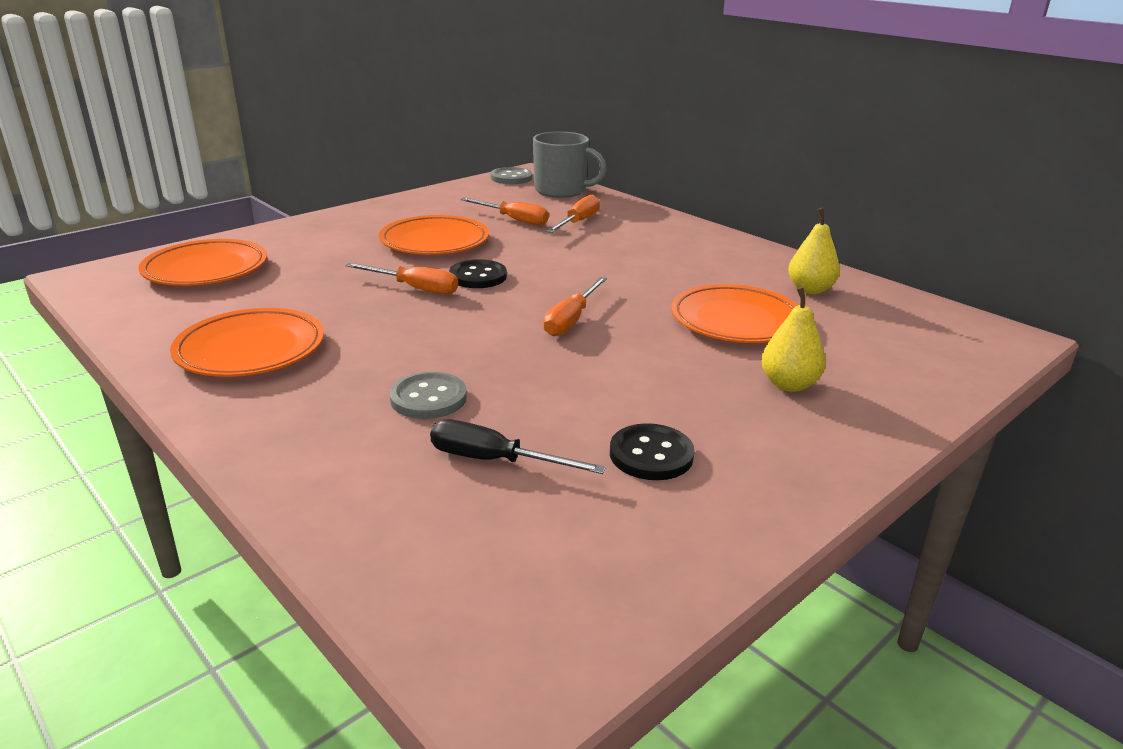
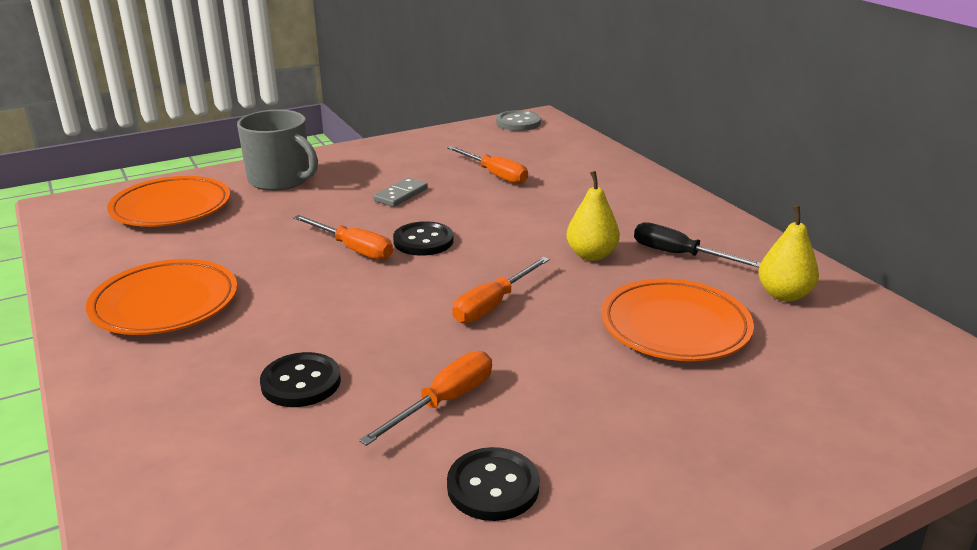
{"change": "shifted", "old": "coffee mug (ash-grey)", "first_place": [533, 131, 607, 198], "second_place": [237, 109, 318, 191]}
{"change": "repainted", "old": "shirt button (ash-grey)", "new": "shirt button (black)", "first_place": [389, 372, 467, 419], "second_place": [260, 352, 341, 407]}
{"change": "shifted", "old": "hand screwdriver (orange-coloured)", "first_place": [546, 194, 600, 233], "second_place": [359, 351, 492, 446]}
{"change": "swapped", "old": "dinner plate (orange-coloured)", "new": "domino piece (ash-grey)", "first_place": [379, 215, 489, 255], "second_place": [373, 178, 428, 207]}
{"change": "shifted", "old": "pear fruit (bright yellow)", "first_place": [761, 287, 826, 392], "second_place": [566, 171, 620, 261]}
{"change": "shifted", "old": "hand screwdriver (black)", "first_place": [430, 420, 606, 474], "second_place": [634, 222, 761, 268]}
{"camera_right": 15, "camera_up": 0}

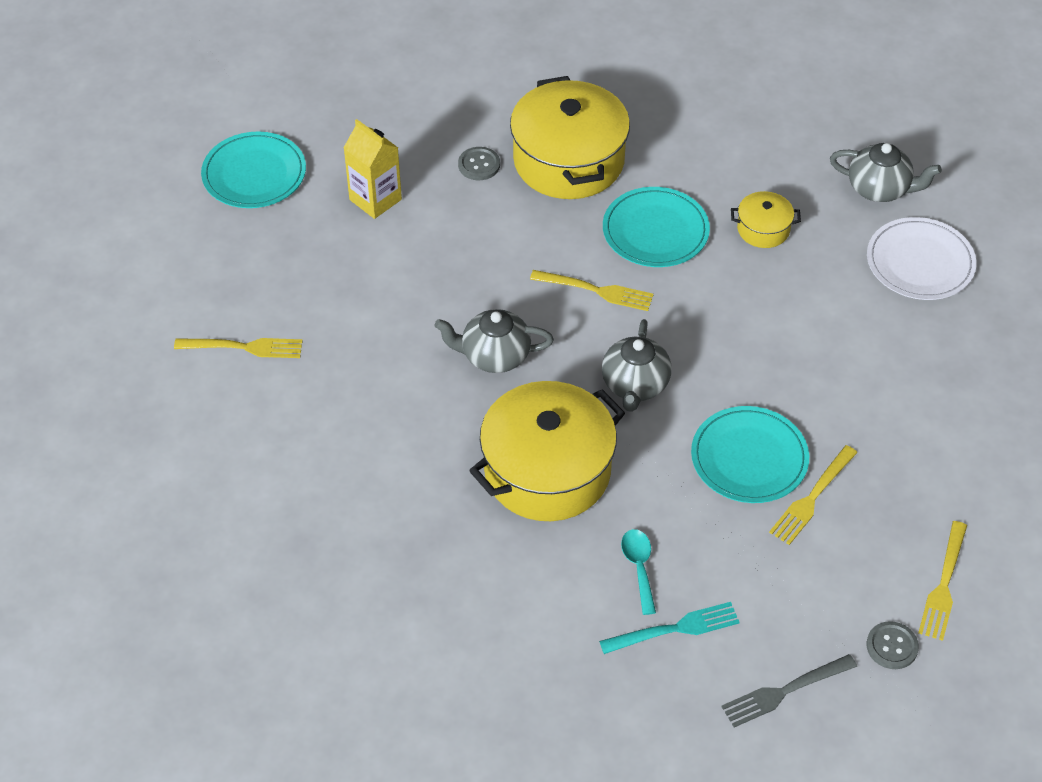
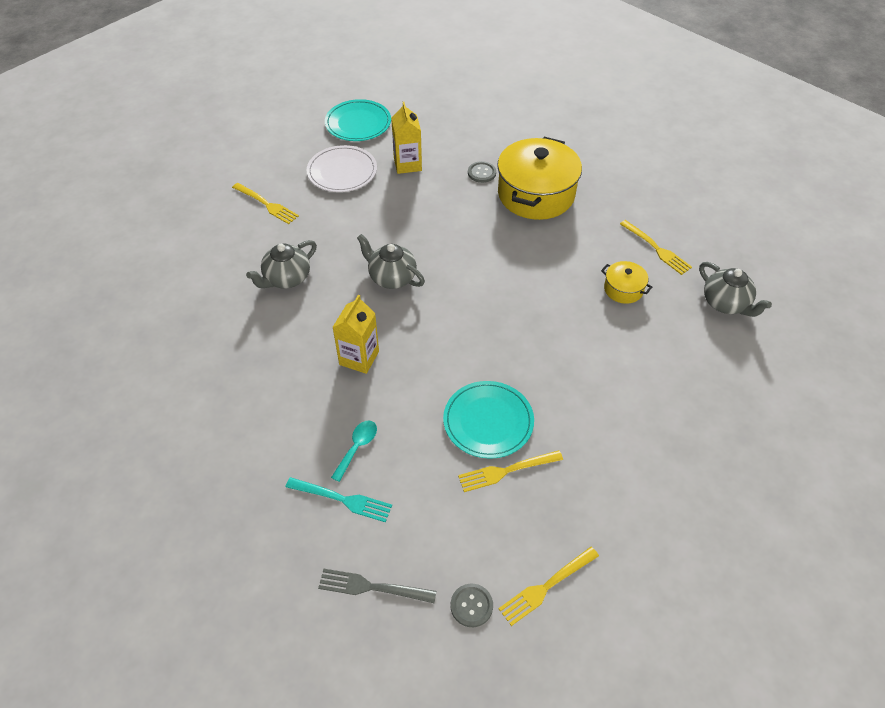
{"change": "shifted", "old": "china teapot (ash-grey)", "first_place": [602, 319, 672, 412], "second_place": [246, 240, 317, 288]}
{"change": "shifted", "old": "dinner plate (white)", "first_place": [867, 217, 976, 300], "second_place": [307, 145, 377, 192]}
{"change": "swapped", "old": "cooking pot (bright yellow)", "new": "milk carton (bright yellow)", "first_place": [469, 381, 625, 521], "second_place": [332, 295, 379, 374]}
{"change": "shifted", "old": "table fork (bright yellow)", "first_place": [530, 270, 654, 311], "second_place": [620, 220, 692, 275]}
{"change": "gone", "old": "dinner plate (teal)", "first_place": [603, 187, 710, 267]}
{"camera_right": 35, "camera_up": 0}

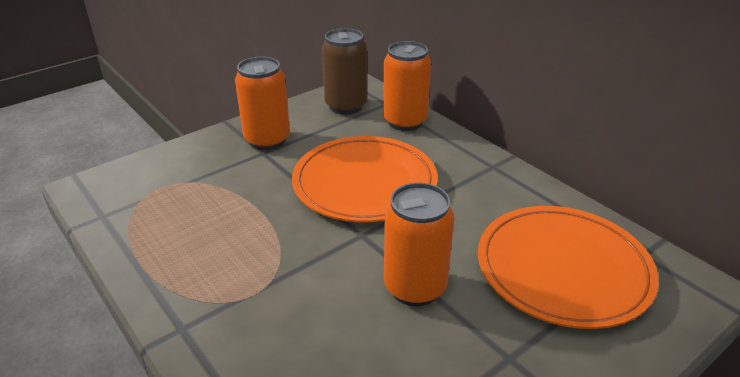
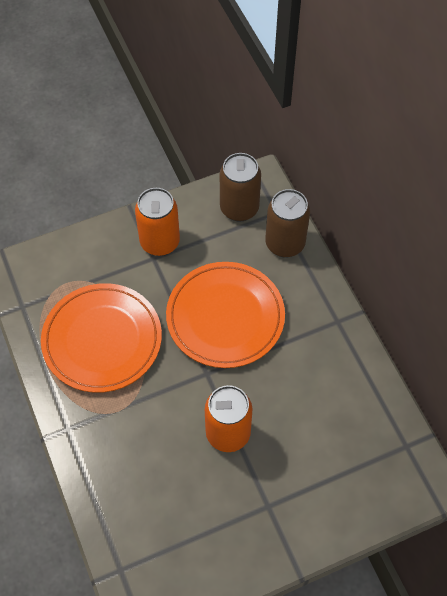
{"change": "shifted", "old": "dinner plate (orange-coloured)", "first_place": [478, 206, 659, 329], "second_place": [41, 283, 162, 393]}
{"change": "repainted", "old": "soda can (orange-coloured)", "new": "soda can (dark brown)", "first_place": [383, 41, 431, 131], "second_place": [265, 189, 310, 257]}
{"camera_right": 15, "camera_up": 25}

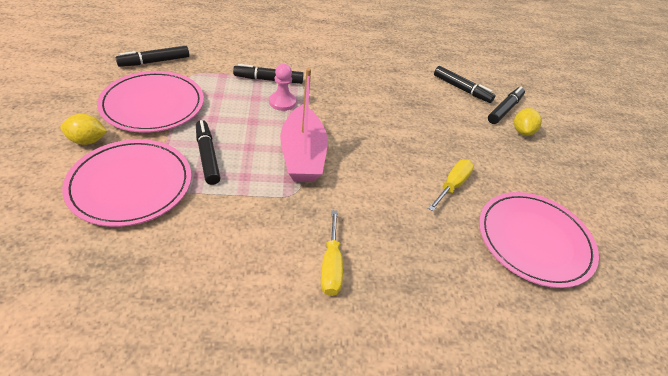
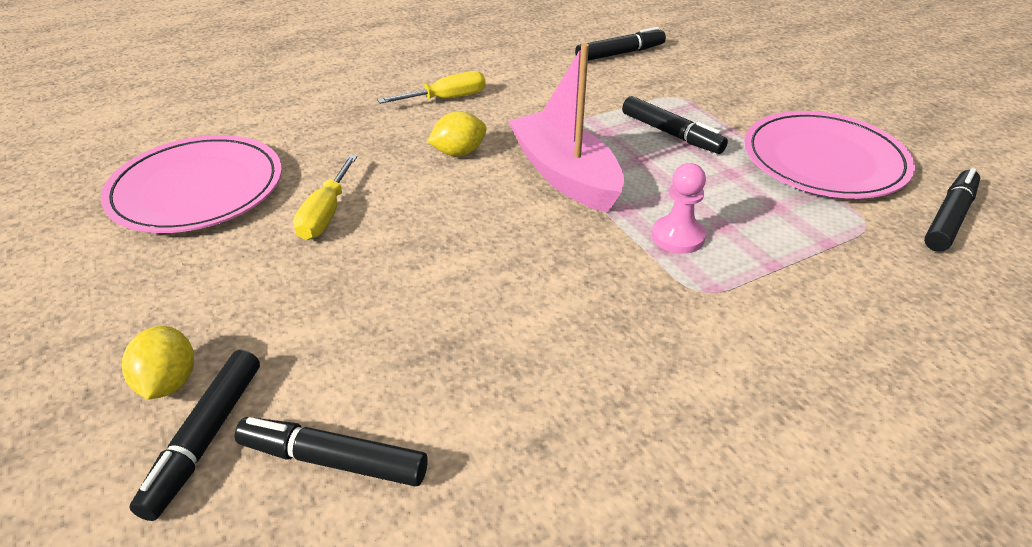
{"change": "rotated", "old": "hand screwdriver (bright yellow)", "first_place": [321, 210, 343, 296], "second_place": [377, 71, 486, 104], "degrees": 90}
{"change": "shifted", "old": "lemon (bright yellow)", "first_place": [60, 114, 107, 145], "second_place": [427, 112, 487, 156]}
{"change": "shifted", "old": "felt pen (black)", "first_place": [233, 64, 304, 84], "second_place": [575, 27, 666, 61]}
{"change": "gone", "old": "dinner plate (rose-pink)", "first_place": [62, 139, 191, 227]}
{"camera_right": 160, "camera_up": -5}

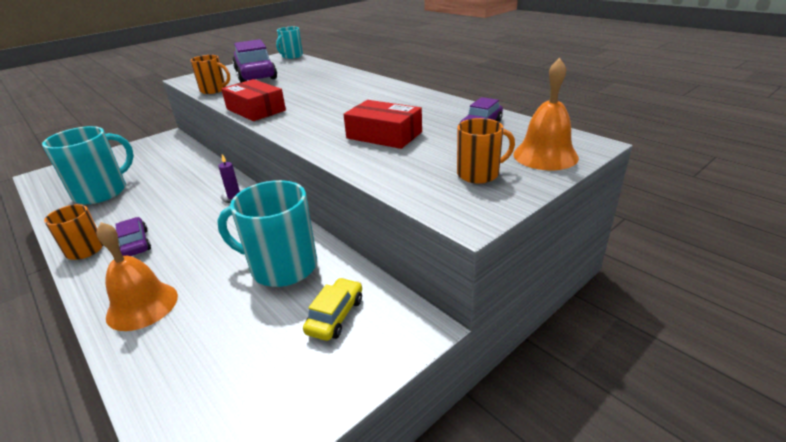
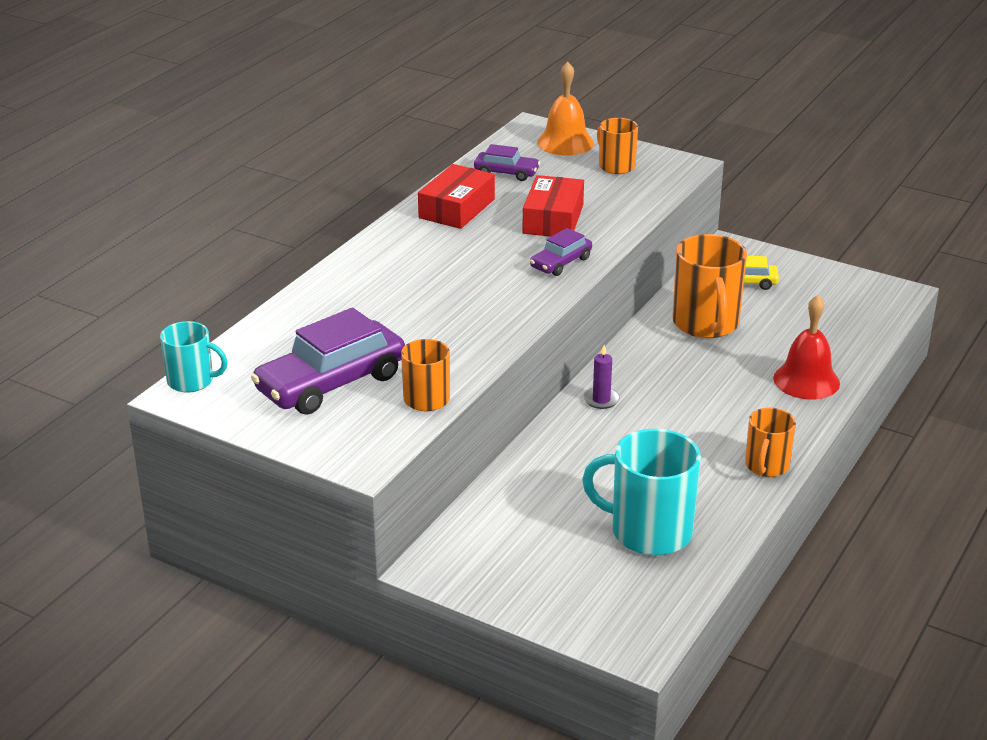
{"change": "shifted", "old": "parcel (red)", "first_place": [221, 79, 286, 121], "second_place": [418, 164, 495, 229]}
{"change": "shifted", "old": "toy car (violet)", "first_place": [115, 217, 151, 256], "second_place": [530, 228, 592, 276]}
{"change": "repainted", "old": "coffee mug (teal)", "new": "coffee mug (orange-coloured)", "first_place": [217, 180, 317, 287], "second_place": [672, 234, 747, 338]}
{"change": "repainted", "old": "bell (orange-coloured)", "new": "bell (red)", "first_place": [96, 222, 178, 331], "second_place": [773, 295, 840, 400]}
{"camera_right": -110, "camera_up": 0}

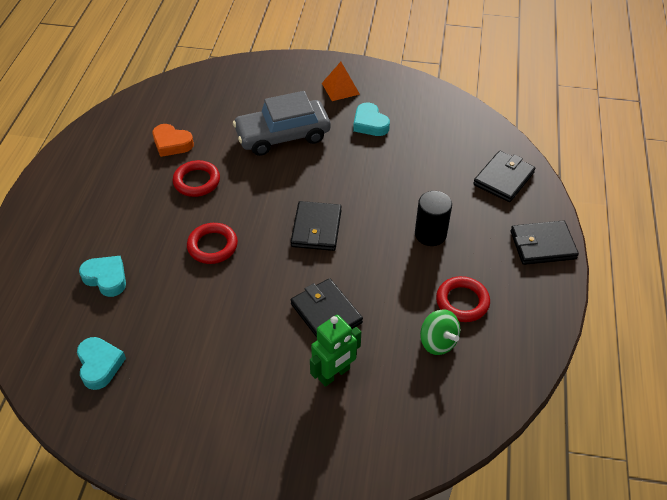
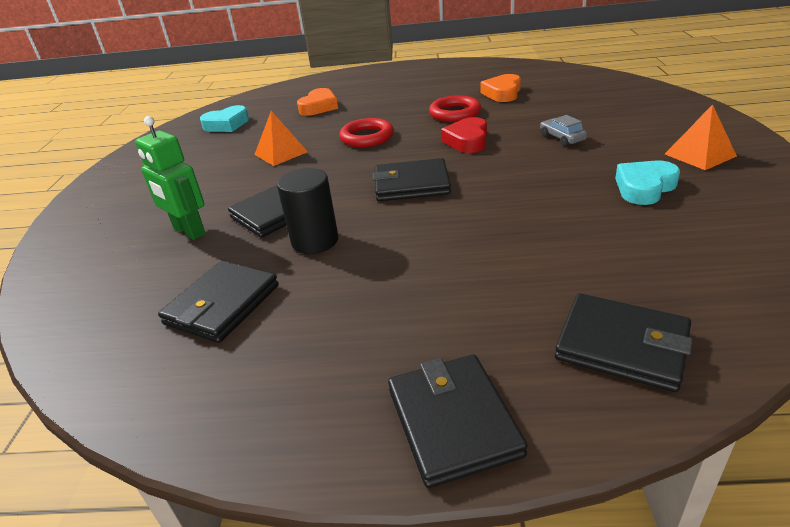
{"change": "swapped", "old": "toy top (leaf-green)", "new": "billfold (black)", "first_place": [420, 309, 460, 355], "second_place": [158, 260, 279, 343]}
{"change": "new", "new": "pyramid (orange-coloured)", "second_place": [254, 111, 308, 166]}
{"change": "shifted", "old": "cylinder (black)", "first_place": [415, 191, 452, 246], "second_place": [277, 168, 338, 254]}
{"change": "repainted", "old": "love heart (teal)", "new": "love heart (orange-coloured)", "first_place": [79, 256, 126, 297], "second_place": [297, 88, 338, 116]}
{"change": "new", "new": "love heart (red)", "second_place": [441, 117, 487, 153]}
{"change": "scaled", "old": "toy car (ash-grey)", "first_place": [233, 91, 330, 156], "second_place": [540, 115, 587, 146], "factor": 0.41}
{"change": "gone", "old": "torus (red)", "first_place": [436, 276, 490, 322]}
{"camera_right": 85, "camera_up": -15}

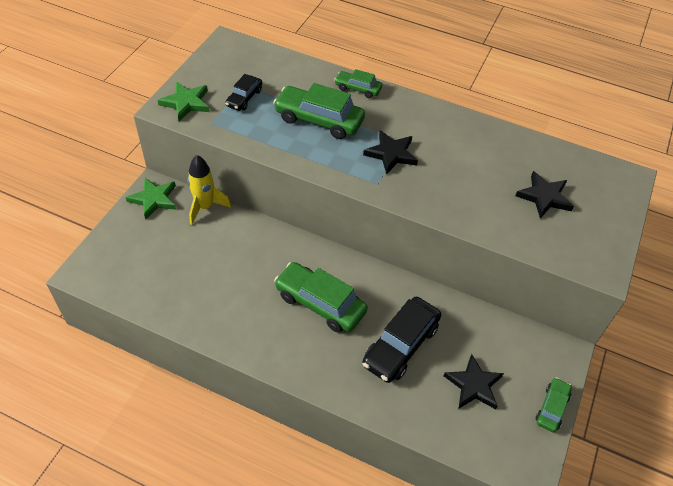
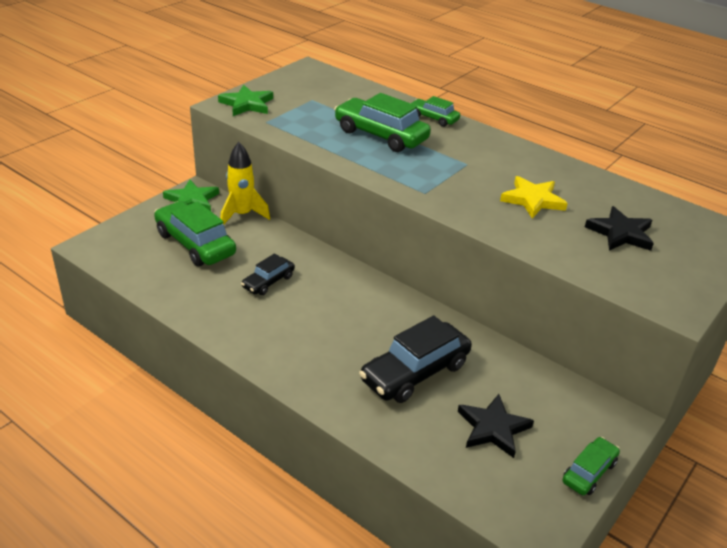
{"change": "shifted", "old": "toy car (leaf-green)", "first_place": [274, 262, 368, 333], "second_place": [154, 201, 236, 266]}
{"change": "shifted", "old": "toy car (black)", "first_place": [225, 74, 262, 111], "second_place": [241, 254, 295, 295]}
{"change": "new", "new": "star (bright yellow)", "second_place": [500, 176, 568, 218]}
{"change": "gone", "old": "star (black)", "first_place": [363, 130, 418, 174]}
{"camera_right": 15, "camera_up": -15}

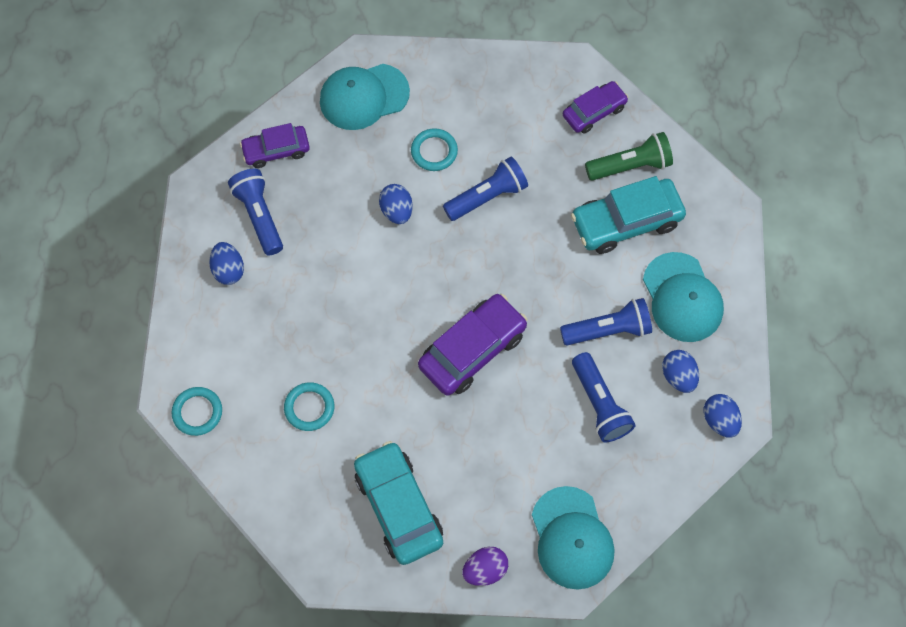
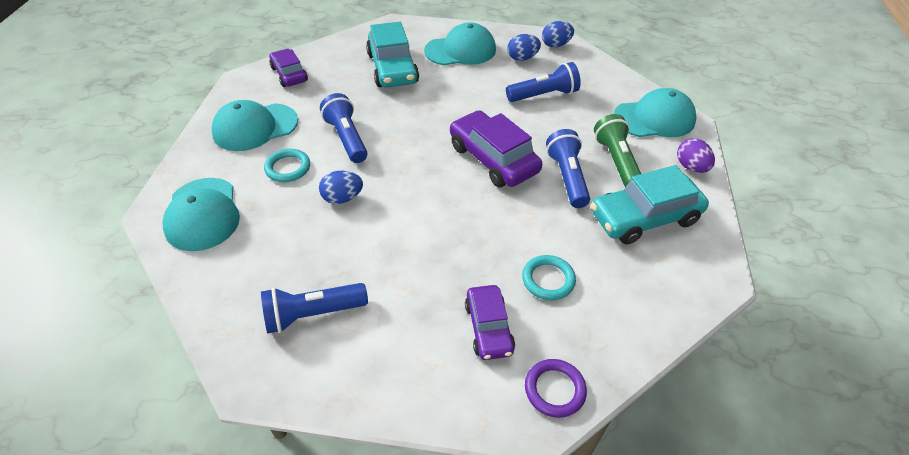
{"change": "new", "new": "peaked cap (teal)", "second_place": [212, 100, 298, 151]}
{"change": "shifted", "old": "toy car (violet)", "first_place": [240, 123, 310, 168], "second_place": [465, 285, 515, 360]}
{"change": "repainted", "old": "torus (teal)", "new": "torus (violet)", "first_place": [171, 387, 222, 436], "second_place": [525, 359, 587, 418]}
{"change": "shifted", "old": "torch (cobalt)", "first_place": [560, 298, 652, 345], "second_place": [546, 129, 590, 208]}
{"change": "shifted", "old": "torch (leaf-green)", "first_place": [585, 132, 673, 181], "second_place": [594, 114, 641, 187]}
{"change": "gone", "old": "toy egg (cobalt)", "first_place": [209, 242, 244, 285]}
{"camera_right": -85, "camera_up": -20}

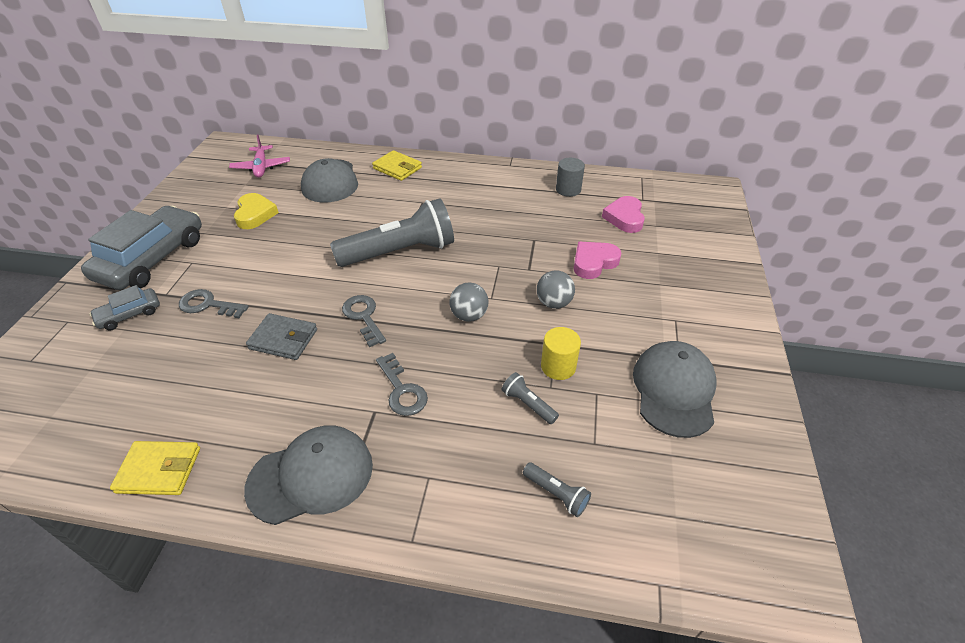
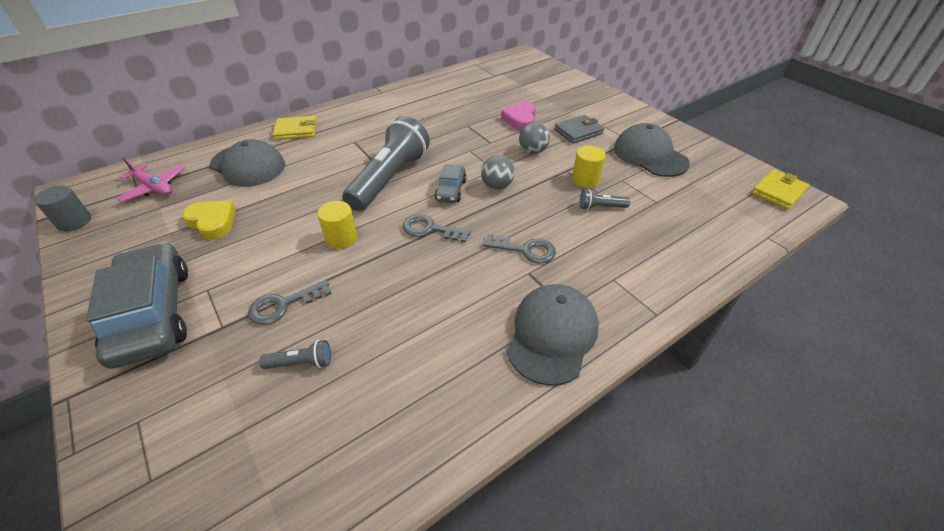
{"change": "shifted", "old": "cylinder (ash-grey)", "first_place": [556, 158, 585, 197], "second_place": [34, 185, 91, 232]}
{"change": "shifted", "old": "torch (ash-grey)", "first_place": [523, 463, 591, 517], "second_place": [259, 340, 331, 369]}
{"change": "new", "new": "cylinder (bright yellow)", "second_place": [317, 201, 357, 249]}
{"change": "shifted", "old": "toy car (ash-grey)", "first_place": [89, 285, 160, 330], "second_place": [434, 164, 467, 203]}
{"change": "shifted", "old": "billfold (ash-grey)", "first_place": [246, 313, 317, 360], "second_place": [554, 115, 604, 144]}
{"change": "shifted", "old": "billfold (bright yellow)", "first_place": [110, 441, 200, 495], "second_place": [752, 170, 809, 209]}
{"change": "gone", "old": "love heart (rose-pink)", "first_place": [602, 196, 645, 233]}
{"camera_right": -45, "camera_up": 0}

